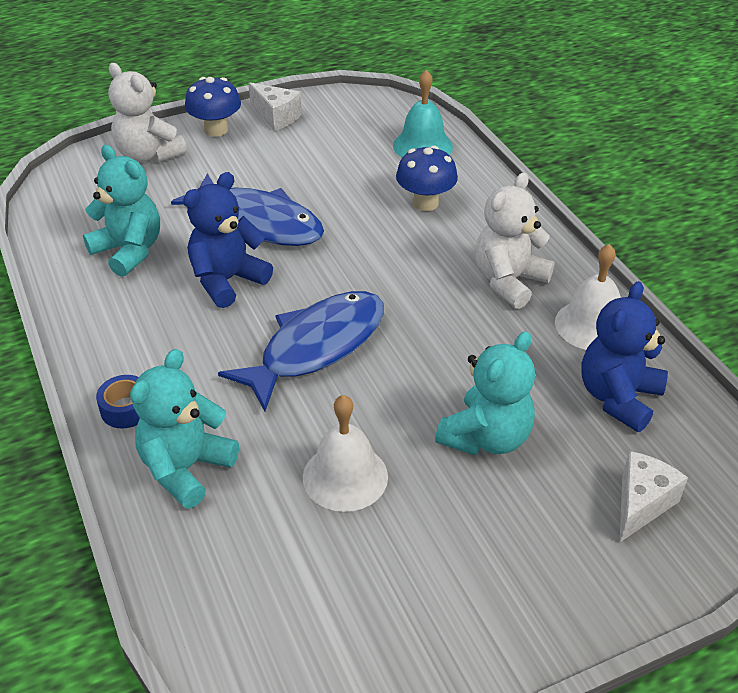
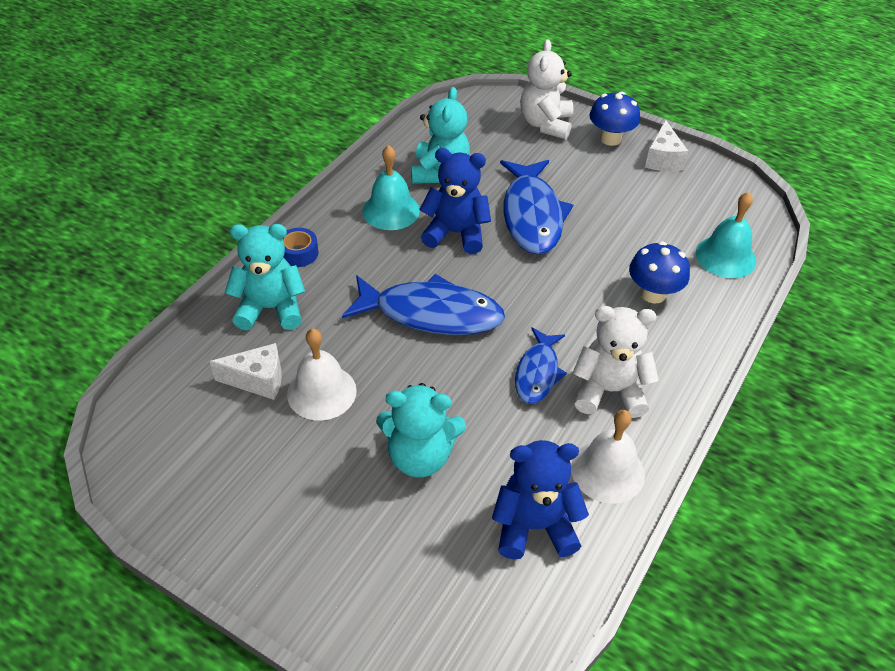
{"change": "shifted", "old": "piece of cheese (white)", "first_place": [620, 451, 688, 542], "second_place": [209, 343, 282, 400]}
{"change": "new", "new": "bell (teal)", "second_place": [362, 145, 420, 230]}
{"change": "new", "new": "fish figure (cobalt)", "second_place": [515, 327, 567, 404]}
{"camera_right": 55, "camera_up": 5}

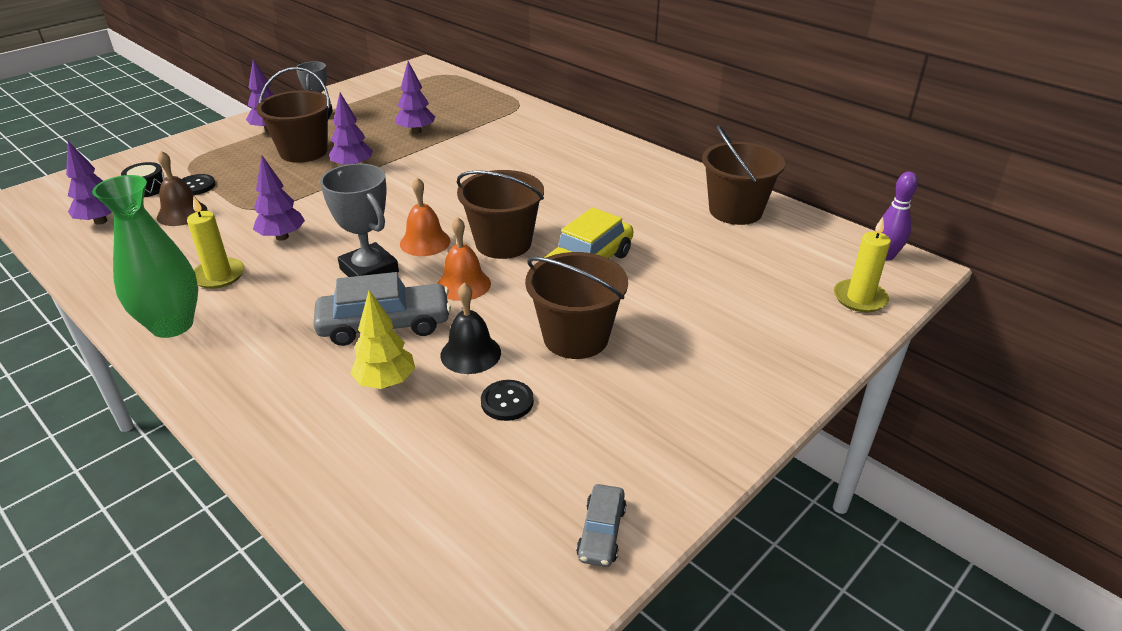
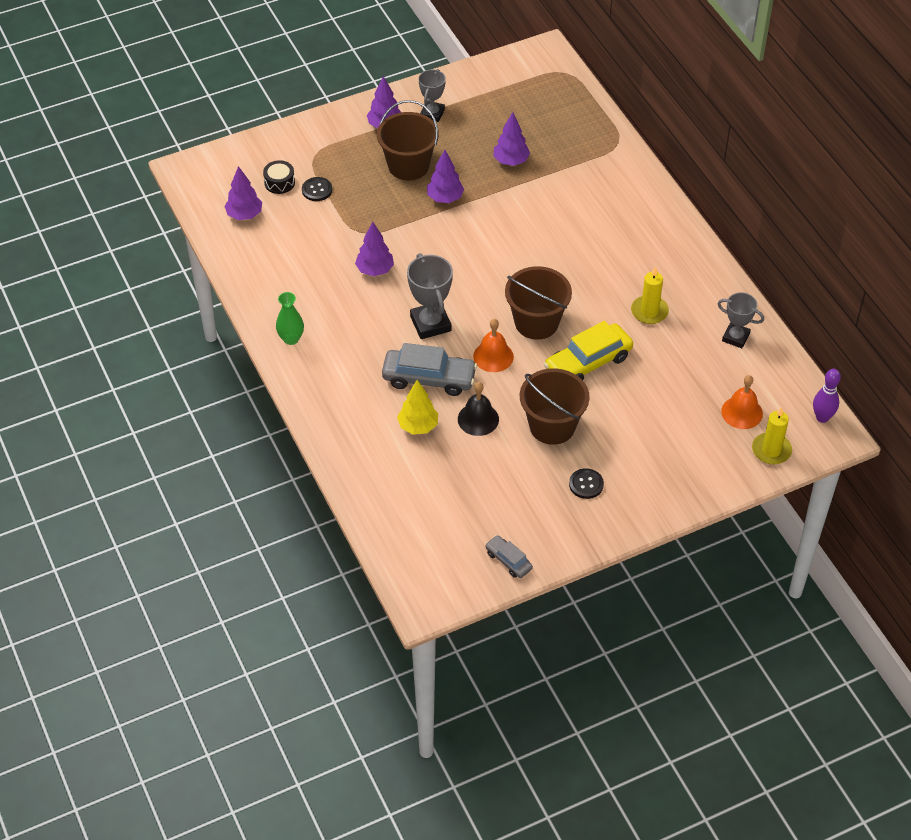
{"change": "scaled", "old": "flower vase (leaf-green)", "first_place": [92, 175, 198, 338], "second_place": [276, 292, 304, 345], "factor": 0.57}
{"change": "rotated", "old": "toy car (ash-grey)", "first_place": [576, 484, 626, 567], "second_place": [485, 535, 533, 578], "degrees": 105}
{"change": "shifted", "old": "shirt button (black)", "first_place": [481, 380, 534, 421], "second_place": [569, 468, 604, 499]}
{"change": "shifted", "old": "pillar candle (bright yellow)", "first_place": [187, 196, 244, 289], "second_place": [631, 267, 669, 324]}
{"change": "swapped", "old": "sand bucket (dark brown)", "new": "award cup (ash-grey)", "first_place": [702, 125, 785, 225], "second_place": [718, 292, 764, 348]}
{"change": "shifted", "old": "bell (orange-coloured)", "first_place": [400, 178, 450, 256], "second_place": [721, 375, 763, 429]}
{"change": "gone", "old": "bell (dark brown)", "first_place": [157, 151, 207, 226]}
{"camera_right": 20, "camera_up": 15}

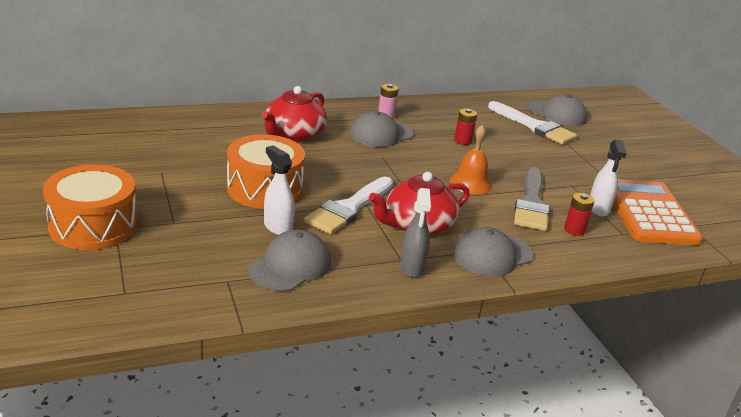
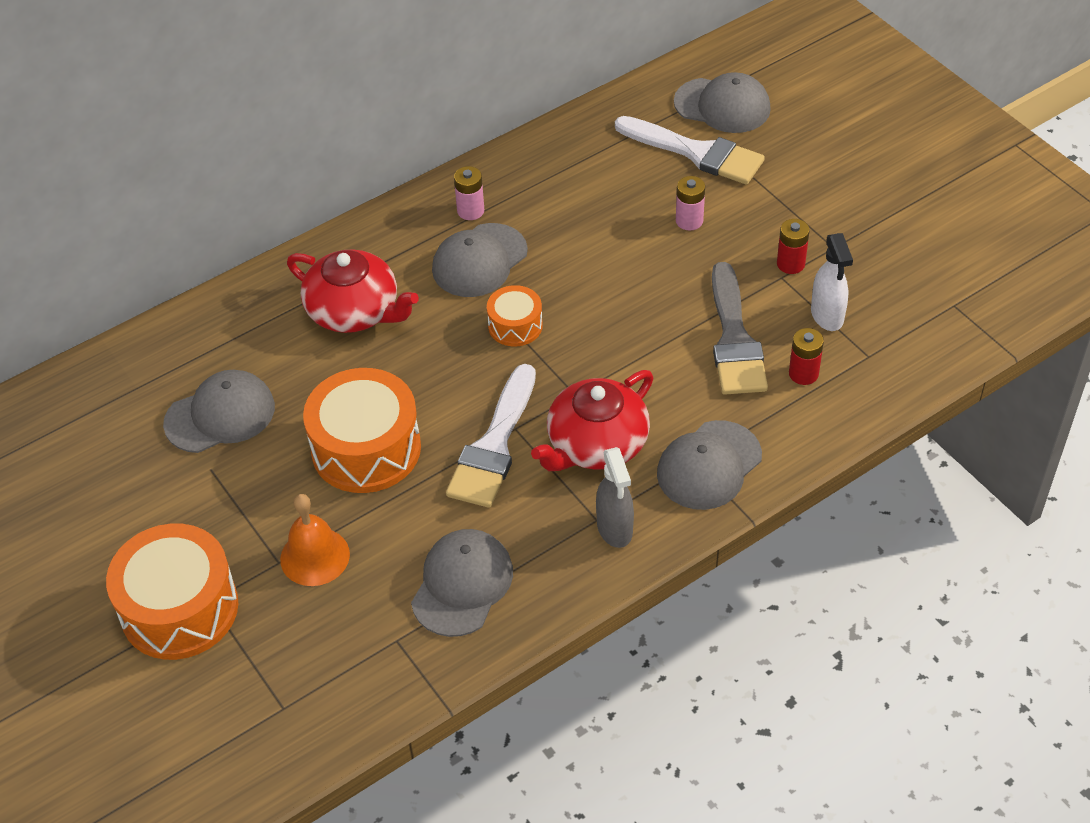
{"change": "new", "new": "peaked cap (ash-grey)", "second_place": [163, 370, 275, 453]}
{"change": "shifted", "old": "bell (orange-coloured)", "first_place": [450, 125, 492, 194], "second_place": [280, 494, 350, 586]}
{"change": "rotated", "old": "china teapot (red)", "first_place": [262, 86, 327, 141], "second_place": [287, 250, 419, 333], "degrees": -75}
{"change": "new", "new": "toy drum (orange-coloured)", "second_place": [487, 285, 543, 346]}
{"change": "new", "new": "battery (rose-pink)", "second_place": [676, 176, 705, 231]}
{"change": "shifted", "old": "battery (red)", "first_place": [454, 109, 477, 145], "second_place": [777, 219, 810, 274]}
{"change": "gone", "old": "sprayer (white)", "first_place": [264, 145, 295, 235]}
{"change": "gone", "old": "calculator (orange-coloured)", "first_place": [613, 179, 703, 246]}
{"camera_right": -10, "camera_up": 20}

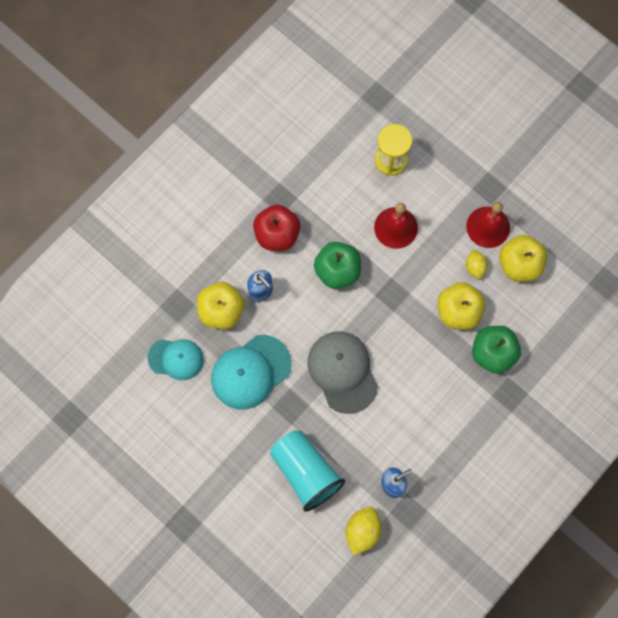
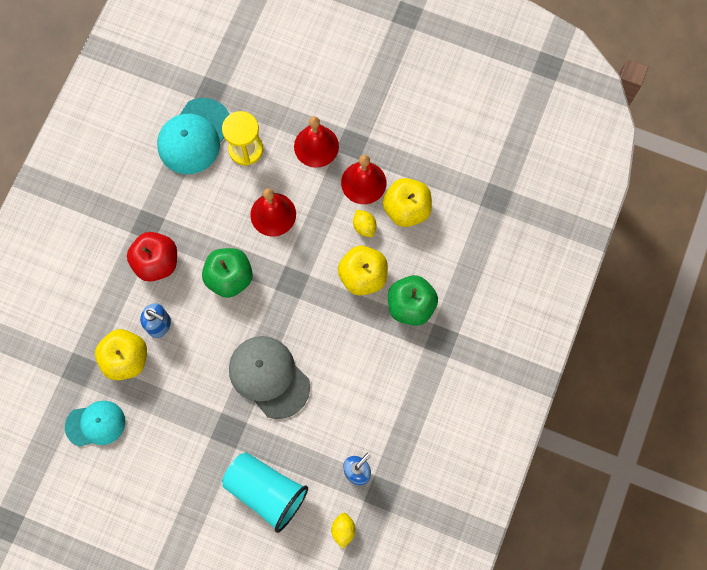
{"change": "shifted", "old": "peaked cap (teal)", "first_place": [211, 335, 291, 409], "second_place": [157, 98, 230, 174]}
{"change": "new", "new": "bell (red)", "second_place": [294, 116, 339, 168]}
{"change": "scaled", "old": "lemon (bright yellow)", "first_place": [346, 507, 382, 556], "second_place": [331, 513, 355, 549], "factor": 0.65}
{"camera_right": -20, "camera_up": 0}

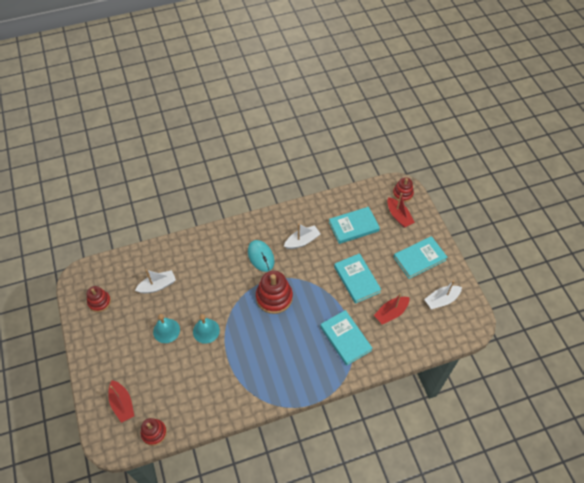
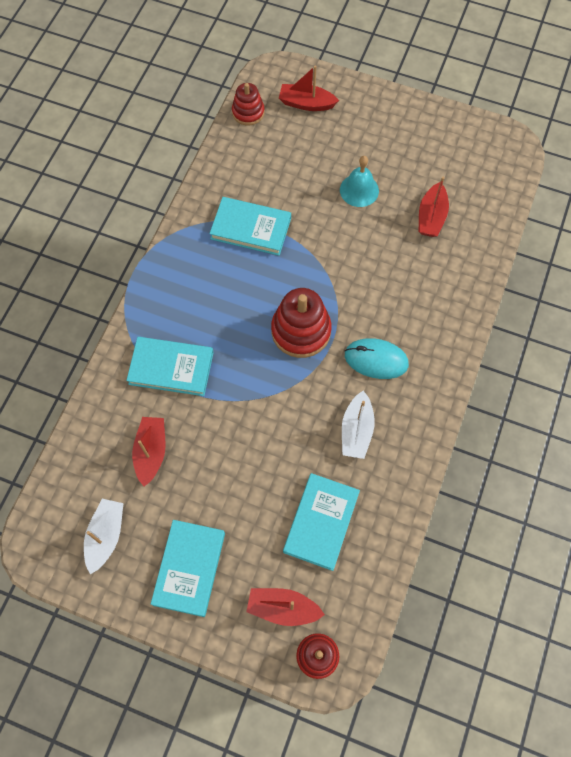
{"change": "shifted", "old": "hardcover (teal)", "first_place": [334, 253, 381, 304], "second_place": [209, 197, 291, 256]}
{"change": "repainted", "old": "boat (white)", "new": "boat (red)", "first_place": [135, 269, 176, 294], "second_place": [419, 177, 449, 237]}
{"change": "gone", "old": "stacking toy (red)", "first_place": [87, 286, 111, 312]}
{"change": "gone", "old": "bell (teal)", "first_place": [193, 314, 220, 344]}
{"camera_right": 130, "camera_up": 10}

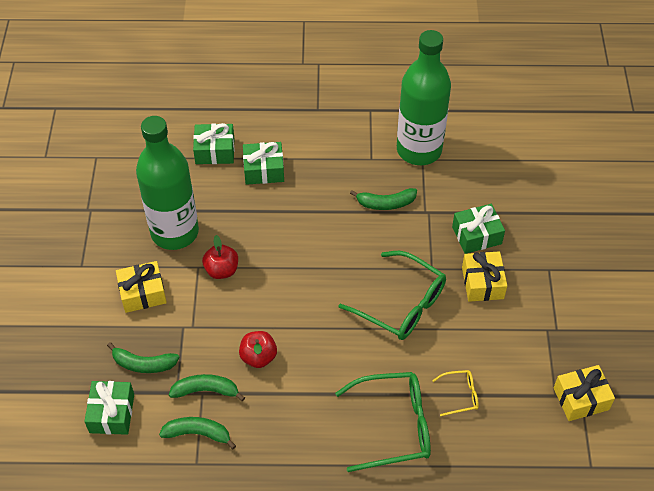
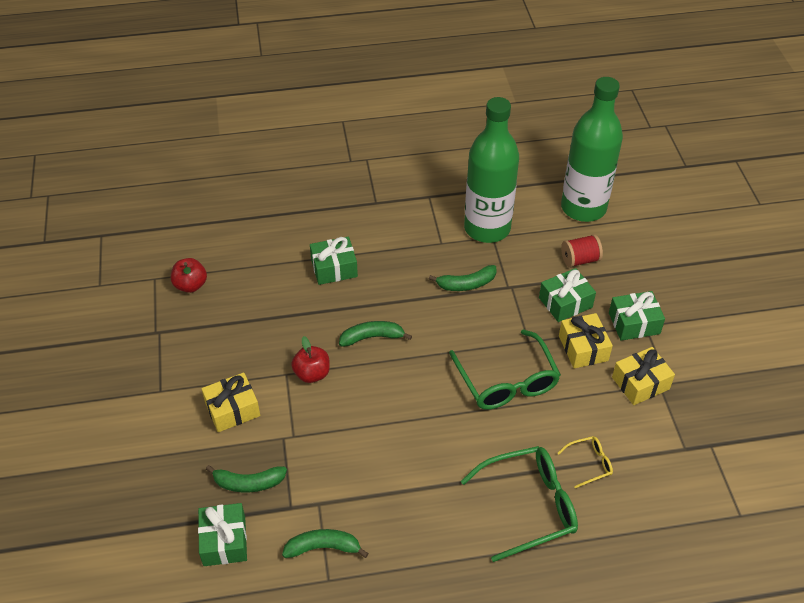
{"change": "shifted", "old": "apple (red)", "first_place": [239, 331, 277, 368], "second_place": [171, 258, 207, 293]}
{"change": "shifted", "old": "toy banana (leaf-green)", "first_place": [169, 374, 245, 401], "second_place": [339, 321, 412, 347]}
{"change": "rotated", "old": "spectacles (leaf-green)", "first_place": [338, 251, 446, 340], "second_place": [449, 329, 561, 410], "degrees": 45}
{"change": "shifted", "old": "flask (leaf-green)", "first_place": [136, 116, 199, 250], "second_place": [561, 77, 623, 222]}
{"change": "new", "new": "reel of thread (red)", "second_place": [561, 234, 603, 268]}
{"change": "shifted", "old": "wrapped gift (leaf-green)", "first_place": [193, 123, 235, 164], "second_place": [609, 291, 665, 341]}
{"change": "shifted", "old": "wrapped gift (bright yellow)", "first_place": [554, 365, 615, 421], "second_place": [612, 347, 675, 405]}
{"camera_right": -10, "camera_up": -5}

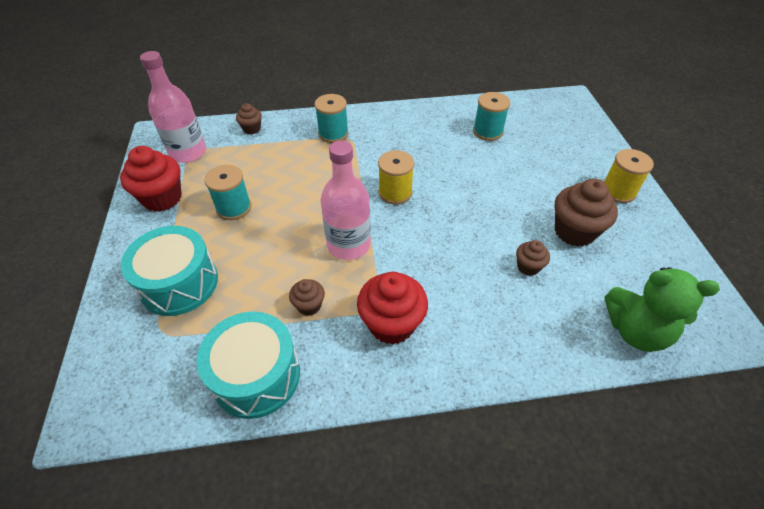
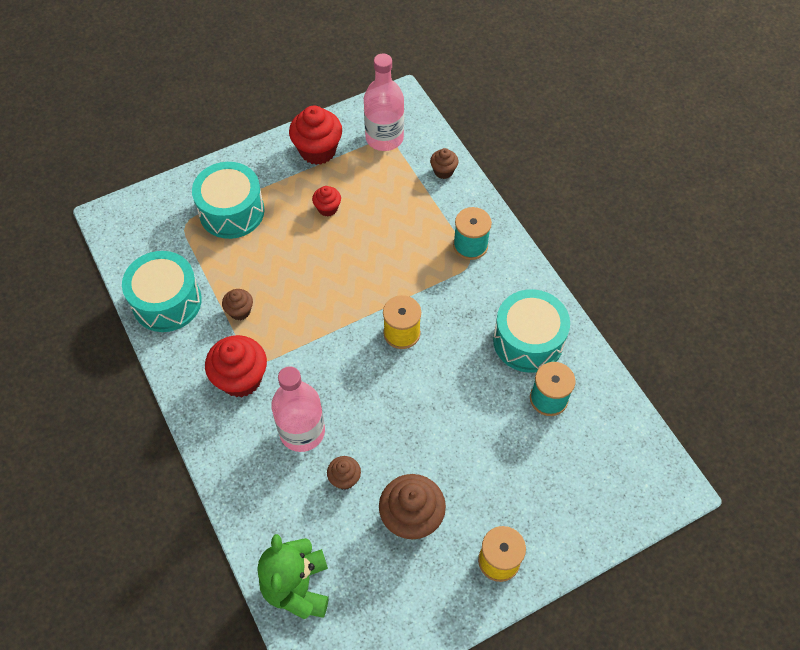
{"change": "shifted", "old": "flask (rose-pink)", "first_place": [321, 141, 371, 260], "second_place": [271, 366, 325, 452]}
{"change": "swapped", "old": "reel of thread (teal)", "new": "fairy cake (red)", "first_place": [204, 165, 251, 220], "second_place": [312, 186, 341, 217]}
{"change": "new", "new": "toy drum (teal)", "second_place": [493, 289, 570, 373]}
{"camera_right": 70, "camera_up": 10}

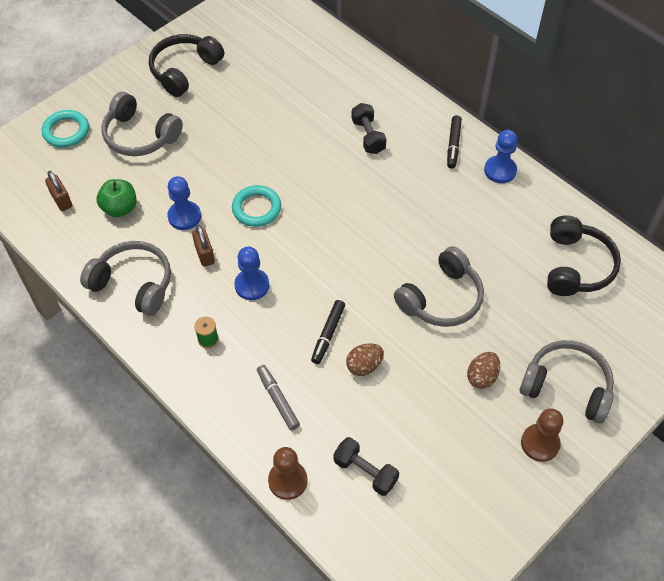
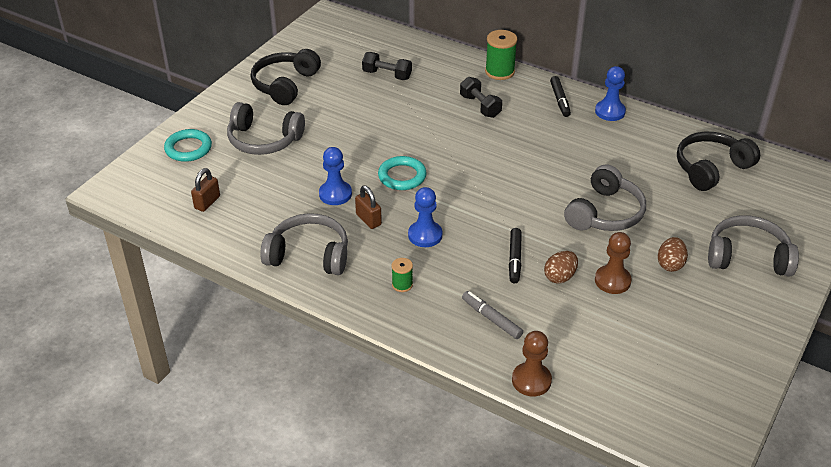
{"change": "rotated", "old": "lock (dark brown)", "first_place": [45, 171, 72, 211], "second_place": [191, 168, 220, 212], "degrees": 75}
{"change": "shifted", "old": "free weight (black)", "first_place": [333, 437, 399, 496], "second_place": [362, 52, 412, 80]}
{"change": "new", "new": "reel of thread (leaf-green)", "second_place": [485, 30, 517, 80]}
{"change": "shifted", "old": "chess pawn (dark brown)", "first_place": [521, 408, 563, 462], "second_place": [595, 232, 632, 294]}
{"change": "rotated", "old": "headset (black)", "first_place": [547, 215, 621, 296], "second_place": [677, 132, 760, 191], "degrees": -120}
{"change": "gone", "old": "apple (leaf-green)", "first_place": [97, 179, 137, 217]}
{"camera_right": -15, "camera_up": -15}

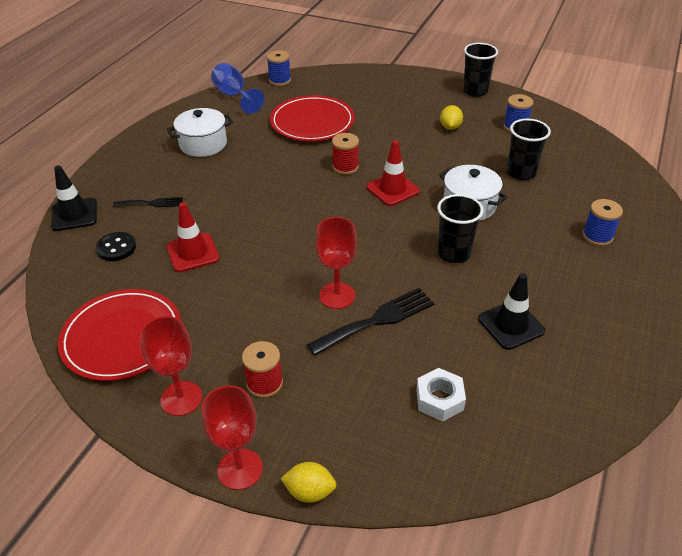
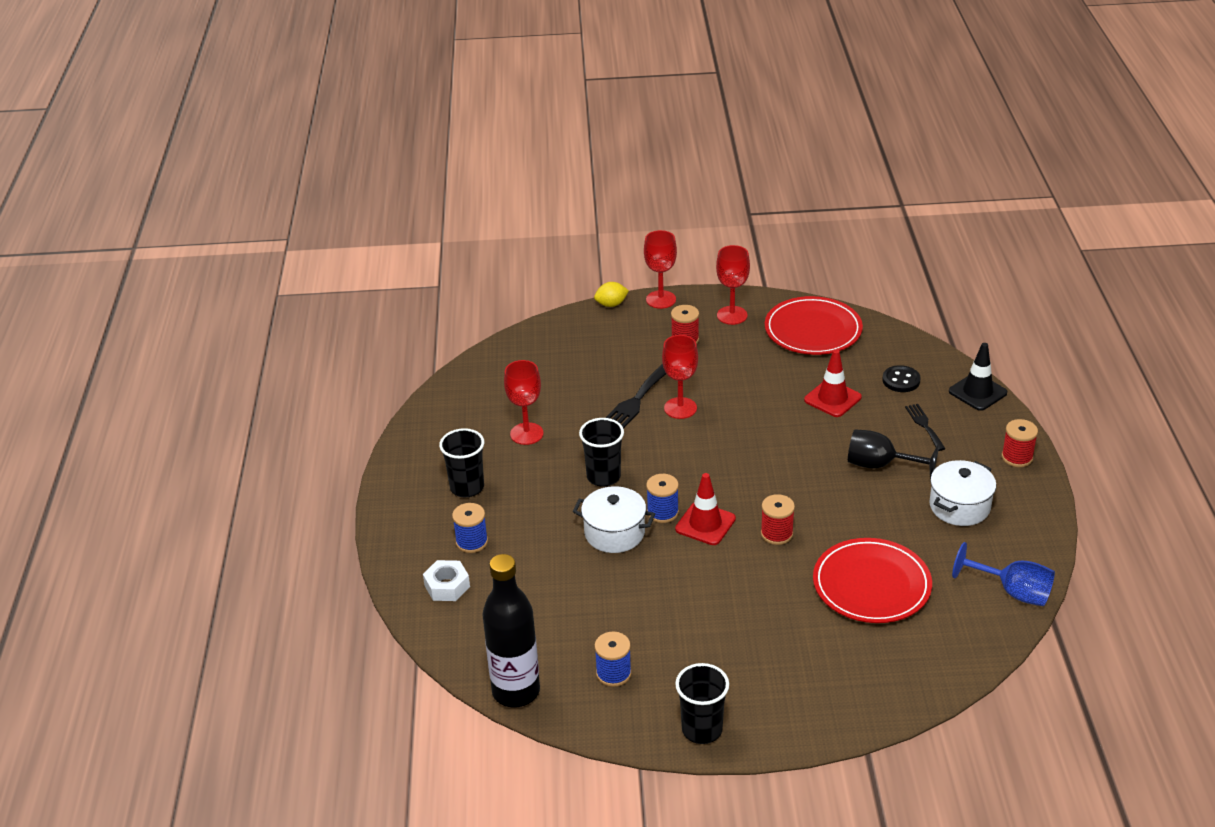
{"change": "shifted", "old": "nut (white)", "first_place": [416, 368, 466, 422], "second_place": [423, 560, 470, 601]}
{"change": "shifted", "old": "cup (black)", "first_place": [507, 119, 551, 180], "second_place": [439, 428, 484, 497]}
{"change": "new", "new": "flask (black)", "second_place": [483, 554, 540, 707]}
{"change": "swapped", "old": "road cone (black)", "new": "wine glass (red)", "first_place": [478, 273, 545, 350], "second_place": [504, 360, 544, 445]}
{"change": "shifted", "old": "reel of thread (cobalt)", "first_place": [267, 50, 291, 86], "second_place": [646, 474, 679, 523]}
{"change": "new", "new": "wine glass (black)", "second_place": [848, 429, 939, 479]}
{"change": "rotated", "old": "table fork (black)", "first_place": [113, 197, 183, 207], "second_place": [905, 404, 946, 451], "degrees": 105}
{"change": "new", "new": "reel of thread (red)", "second_place": [1001, 419, 1038, 467]}
{"change": "gone", "old": "lemon (bright yellow)", "first_place": [440, 105, 463, 130]}
{"camera_right": 155, "camera_up": -5}

